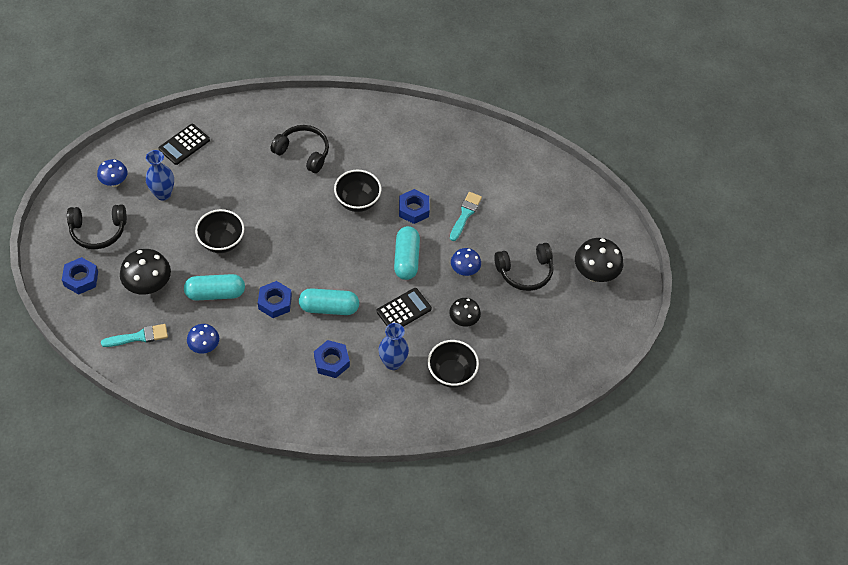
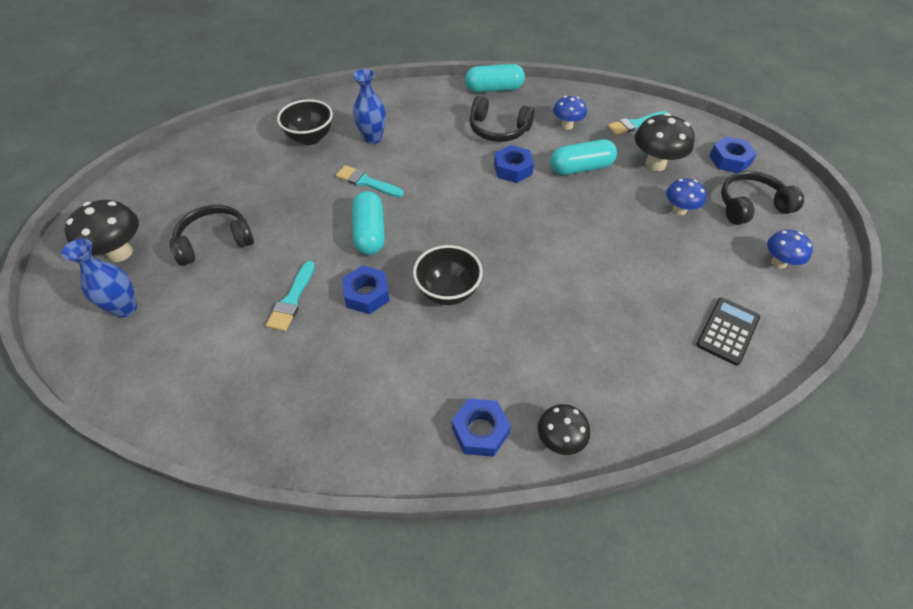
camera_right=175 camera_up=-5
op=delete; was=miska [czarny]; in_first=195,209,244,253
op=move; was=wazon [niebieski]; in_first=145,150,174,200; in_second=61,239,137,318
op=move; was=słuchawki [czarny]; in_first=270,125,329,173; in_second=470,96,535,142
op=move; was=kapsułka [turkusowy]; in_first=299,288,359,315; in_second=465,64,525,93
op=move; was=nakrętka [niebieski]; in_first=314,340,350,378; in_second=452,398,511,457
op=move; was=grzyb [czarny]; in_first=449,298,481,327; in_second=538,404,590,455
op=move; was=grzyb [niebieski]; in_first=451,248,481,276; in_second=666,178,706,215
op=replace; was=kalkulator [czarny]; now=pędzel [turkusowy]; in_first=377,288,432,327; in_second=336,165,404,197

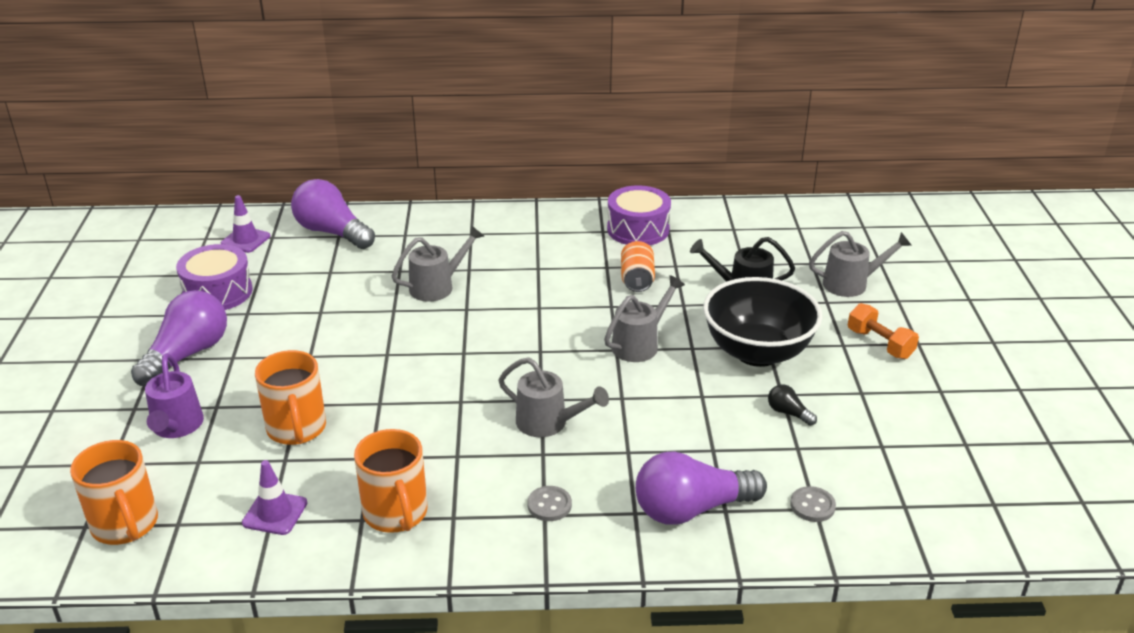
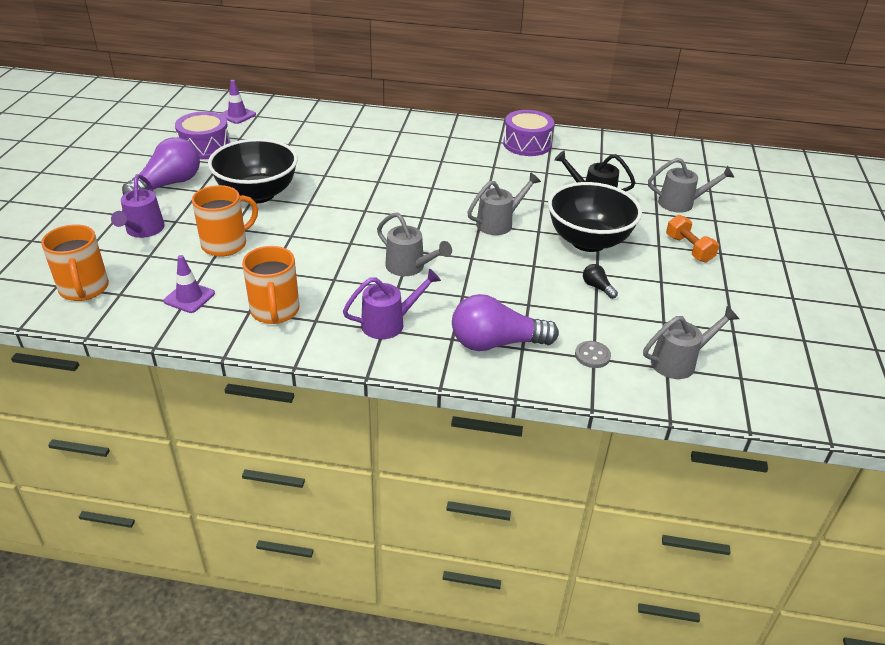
camera_right=10 camera_up=5
op=delete; was=żarówka [fioletowy]; in_first=291,179,375,249
op=delete; was=puszka [pomarańczowy]; in_first=621,241,655,292
op=insert; now=miska [czarny]; in_second=208,138,298,203
op=move; was=konewka [szary]; in_first=392,225,484,302; in_second=643,306,739,379
op=replace; was=guzik [szary]; now=konewka [fioletowy]; in_first=528,486,572,521; in_second=343,268,441,339
op=rotate; was=kubek [pomarańczowy]; in_first=255,350,326,445; in_second=192,185,258,257; clockwise=-120

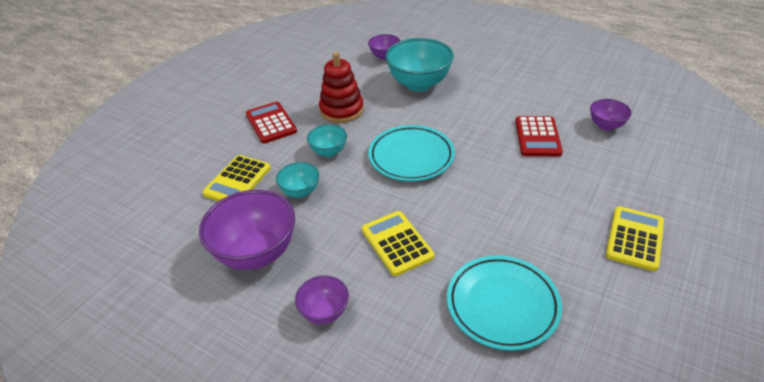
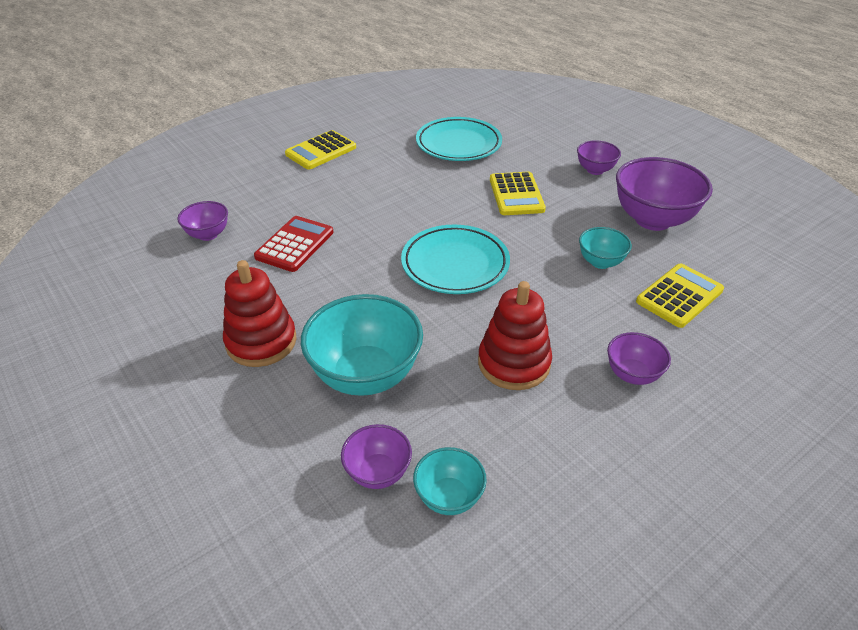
camera_right=-160 camera_up=0
op=insert; now=zabawka nakładanka [czerwony]; in_second=223,260,297,367
op=move; was=miska [turkusowy]; in_first=307,124,347,157; in_second=413,447,487,515
op=replace; was=kalkulator [czerwony]; now=miska [fioletowy]; in_first=246,102,297,143; in_second=607,332,671,385

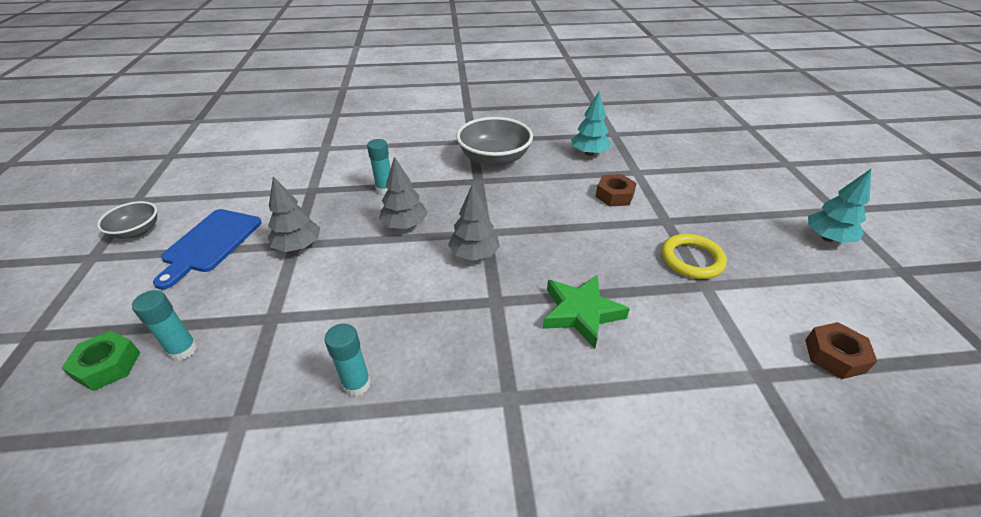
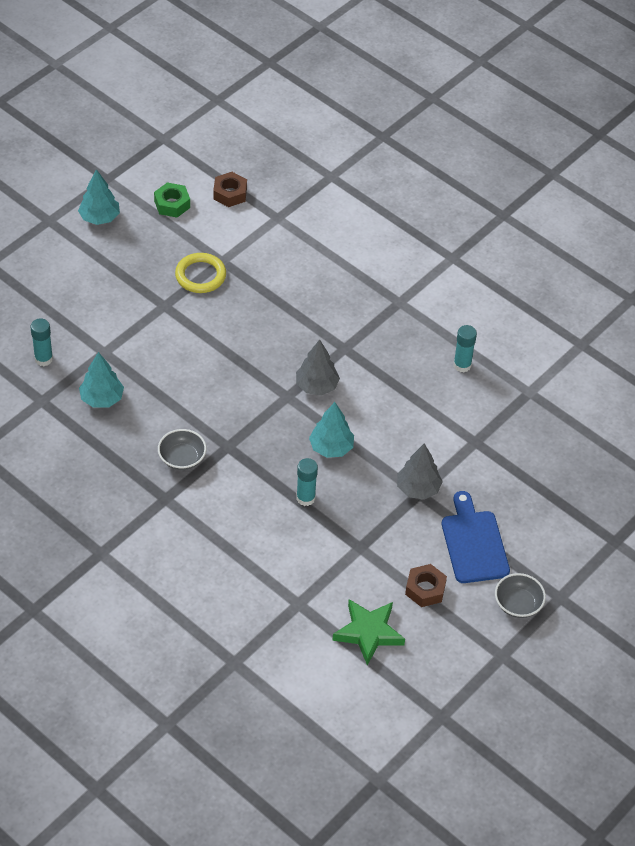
camera_right=-135 camera_up=10
op=move; was=nakrętka [zielony]; in_first=61,331,140,391; in_second=154,182,190,217
op=move; was=klej w sztyfcie [turkusowy]; in_first=132,290,198,361; in_second=30,318,53,366
op=move; was=gwiazda [zielony]; in_first=543,275,630,349; in_second=332,599,405,665
op=move; was=nakrętka [brązowy]; in_first=595,174,637,206; in_second=405,564,447,607
op=recolor; was=drzewko [szary]; now=drzewko [turkusowy]; in_first=379,156,428,229; in_second=309,402,354,458
op=rotate; was=deska do krojenia [niebieski]; in_first=153,209,262,289; in_second=442,491,510,583; clockwise=-75
op=resize; was=miska [szary]; in_first=456,117,533,167; in_second=158,429,206,470; ratio=0.57

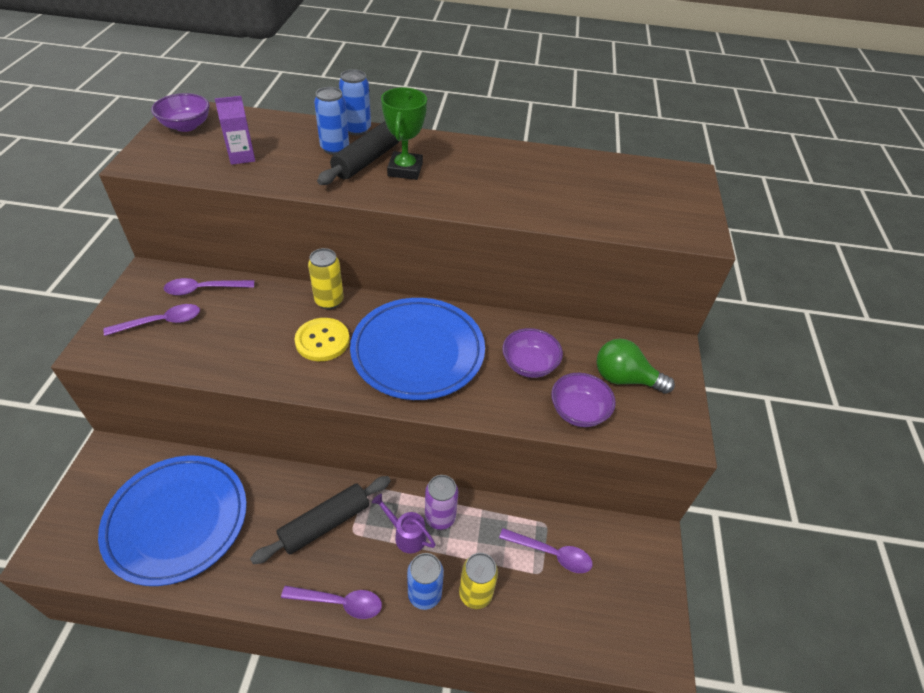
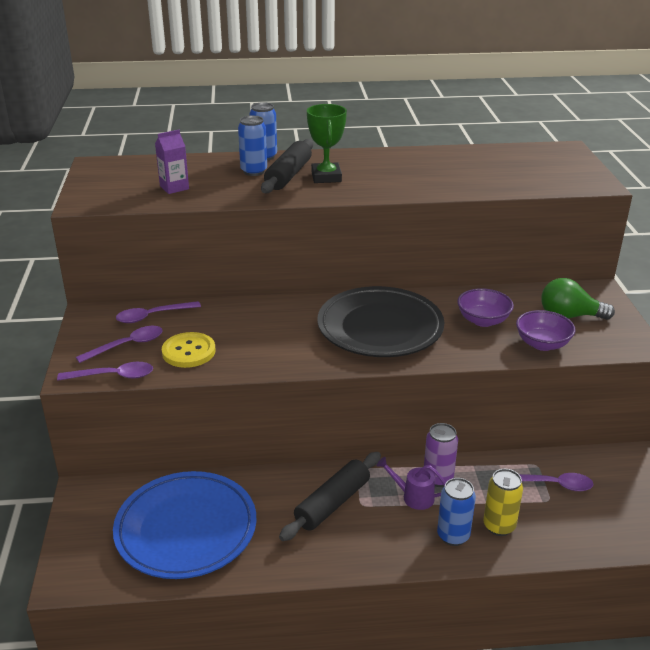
camera_right=-10 camera_up=-15
op=delete; was=miska [fioletowy]; in_first=151,93,210,132
op=delete; was=puszka [żółty]; in_first=308,248,344,309
op=move; was=łyżka [fioletowy]; in_first=281,586,382,619; in_second=57,362,153,381
op=move; was=guzik [żółty]; in_first=294,318,350,361; in_second=162,332,215,368
op=recolor; was=talerz [niebieski]; now=talerz [czarny]; in_first=350,298,485,400; in_second=317,286,444,357

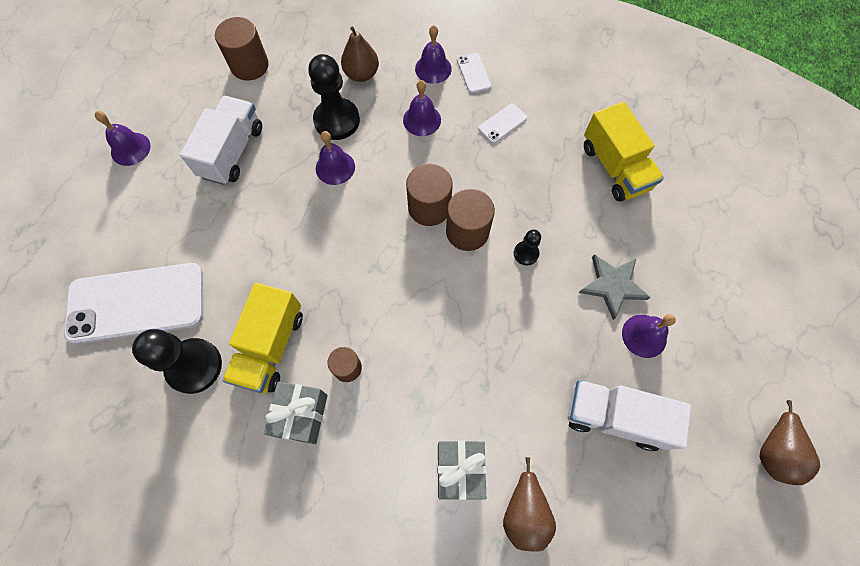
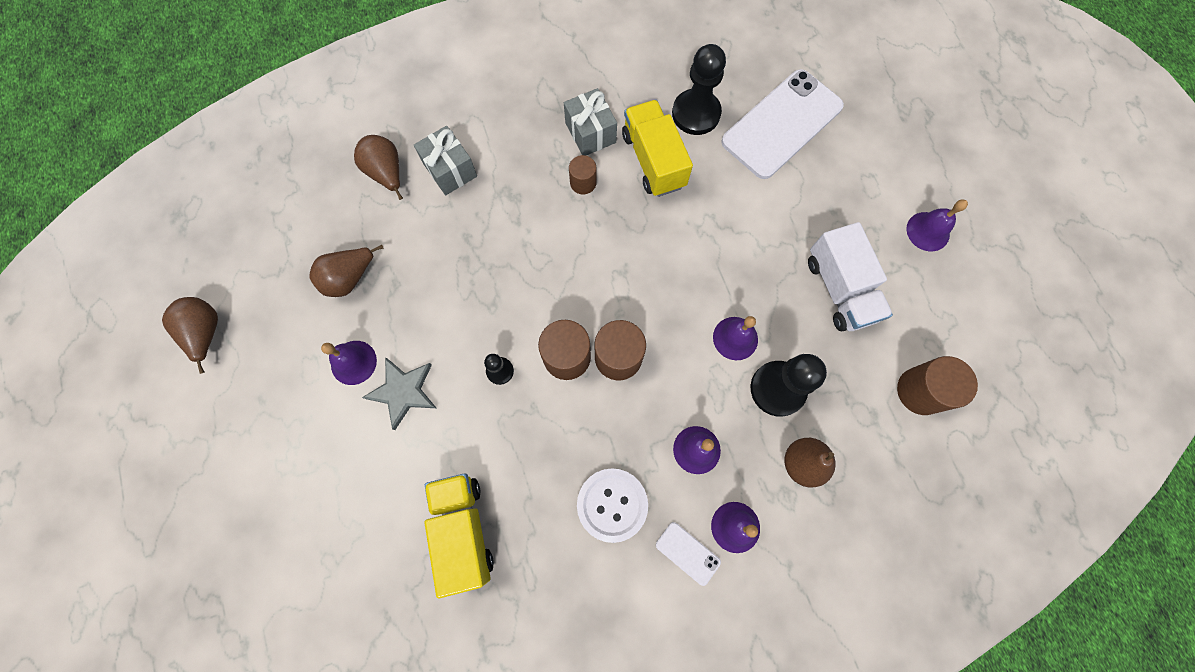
camera_right=145 camera_up=5
op=replace; was=telefon [biały]; now=guzik [biały]; in_first=478,104,527,143; in_second=577,468,648,543
op=replace; was=ciężarówka [biały]; now=gruszka [brązowy]; in_first=568,380,691,451; in_second=309,245,383,297
op=rotate; was=ciężarówka [żółty]; in_first=584,102,664,201; in_second=425,474,494,598; clockwise=45

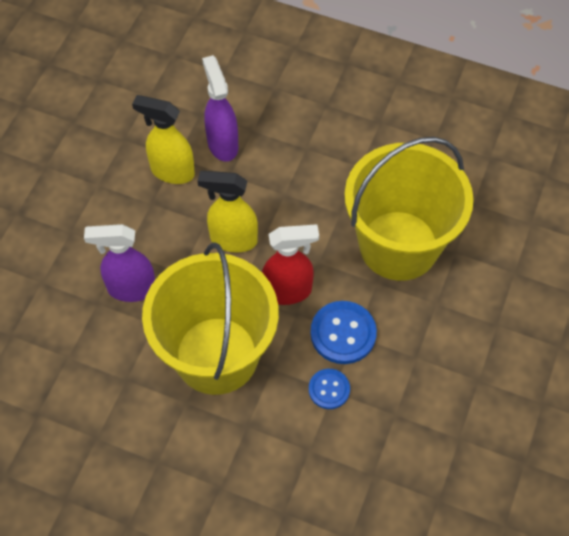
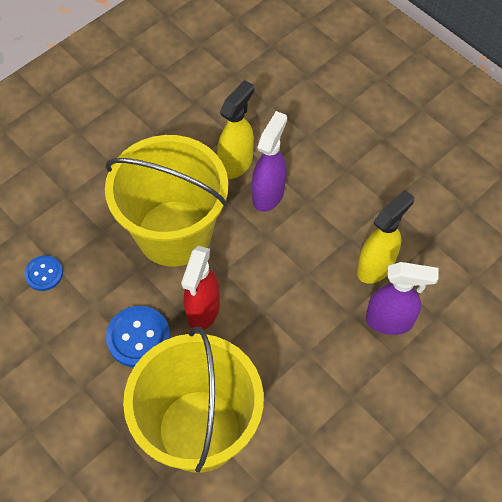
camera_right=115 camera_up=0
op=move; was=spryskiwacz [żółty]; in_first=198,171,258,253; in_second=217,80,254,179
op=move; was=guzik [niebieski]; in_first=309,369,350,409; in_second=24,255,63,291

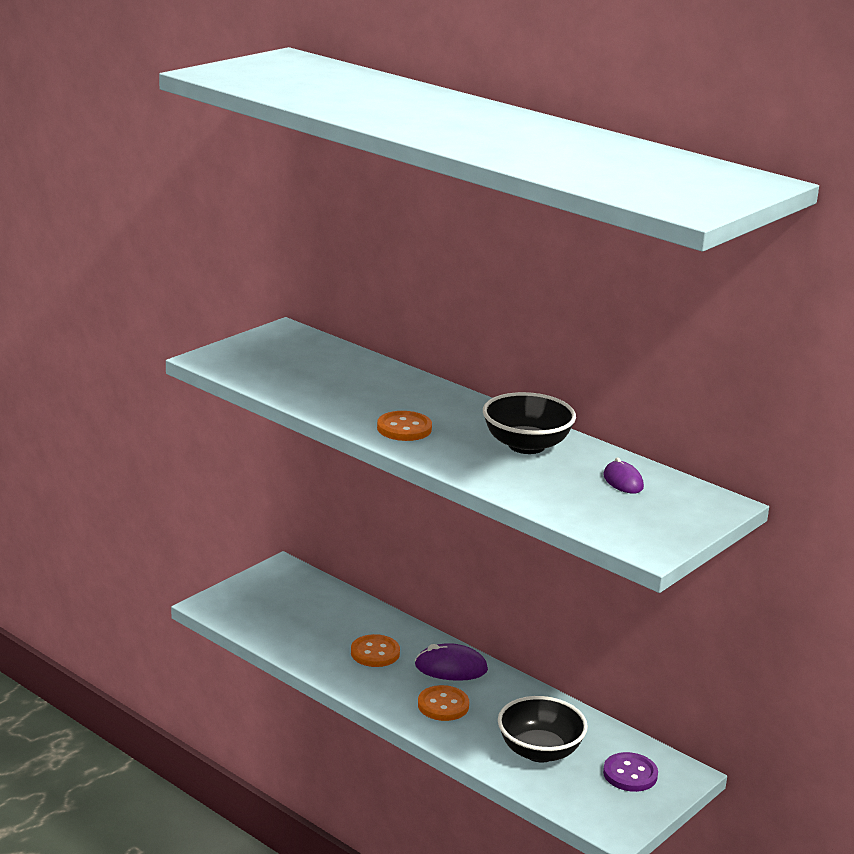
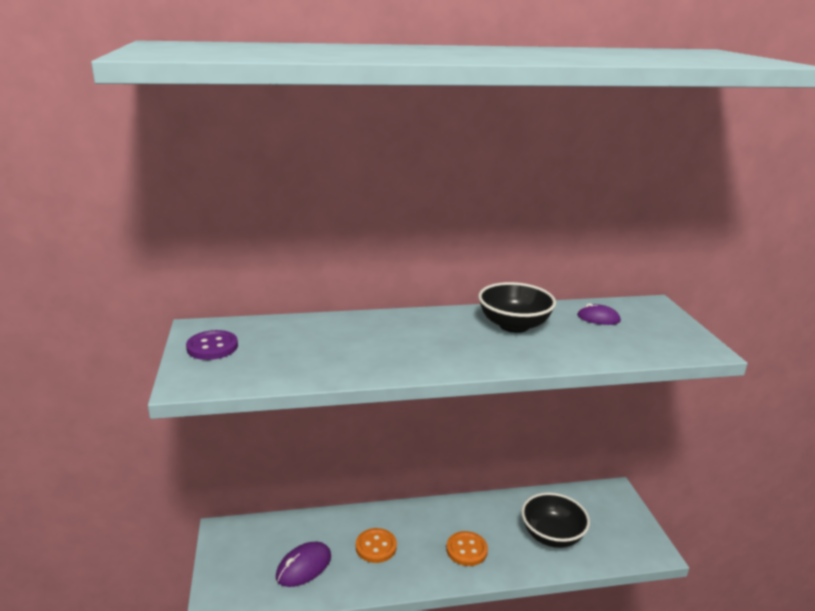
camera_right=-50 camera_up=0
op=delete; was=guzik [pomarańczowy]; in_first=377,411,432,441
op=move; was=myszka [fioletowy]; in_first=415,643,488,681; in_second=276,542,331,587
op=move; was=guzik [fioletowy]; in_first=603,752,658,792; in_second=186,330,238,360

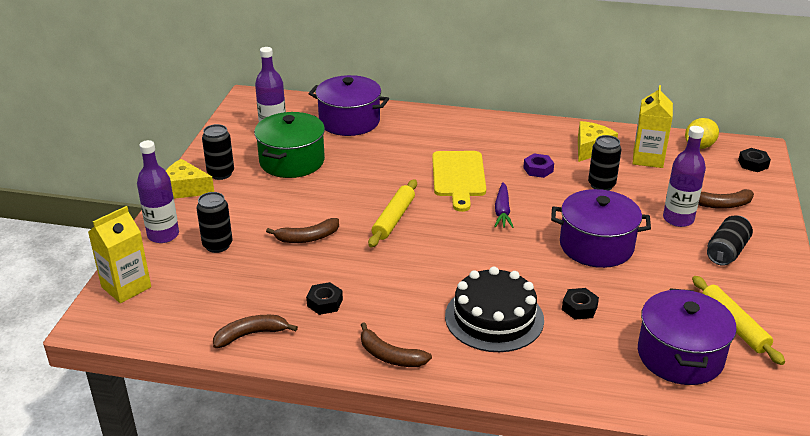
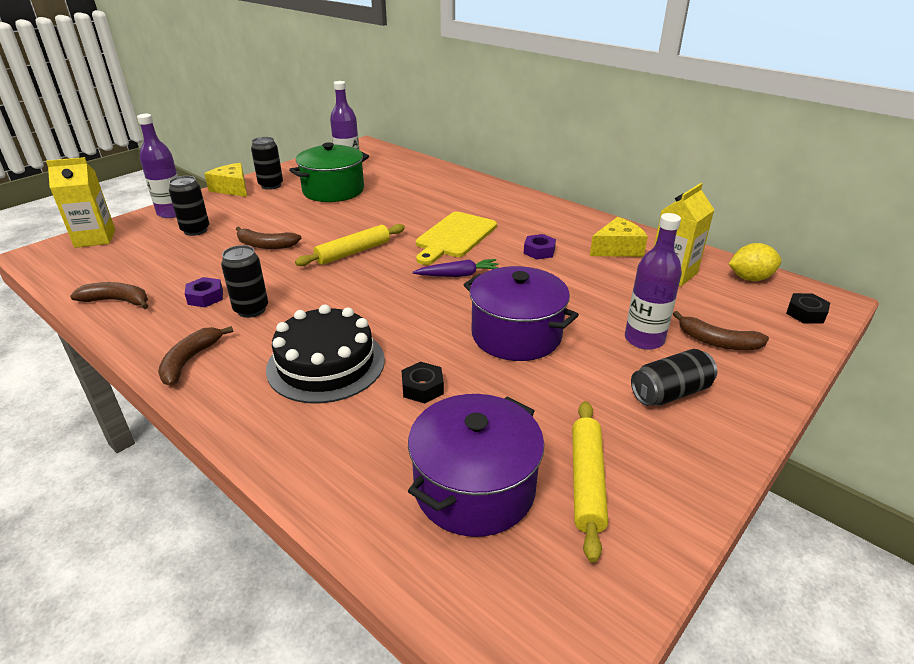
camera_right=30 camera_up=0
op=delete; was=garnek [fioletowy]; in_first=309,75,389,136
op=move; was=puszka [czarny]; in_first=588,135,622,190; in_second=221,245,268,318
op=recolor; was=nakrętka [czarny]; now=nakrętka [fioletowy]; in_first=306,282,343,315; in_second=185,277,223,307
op=rotate; was=banan [brązowy]; in_first=361,322,432,367; in_second=158,326,234,386; clockwise=45
op=rotate; was=marchewka [fioletowy]; in_first=494,182,514,228; in_second=413,259,499,277; clockwise=-135

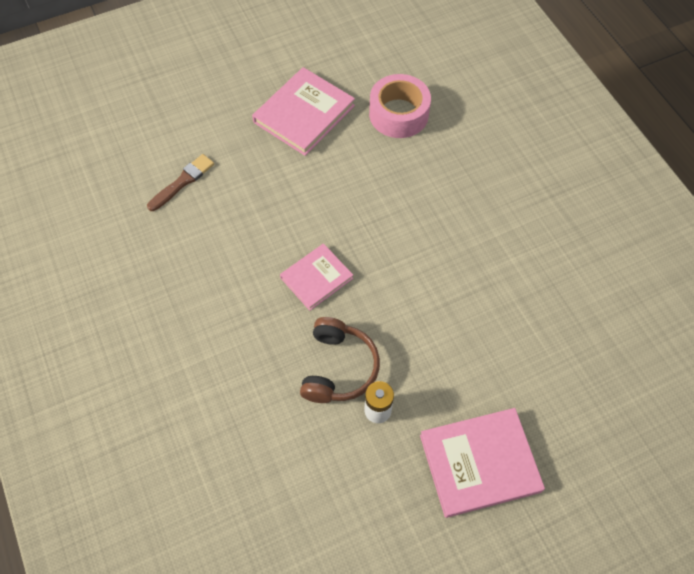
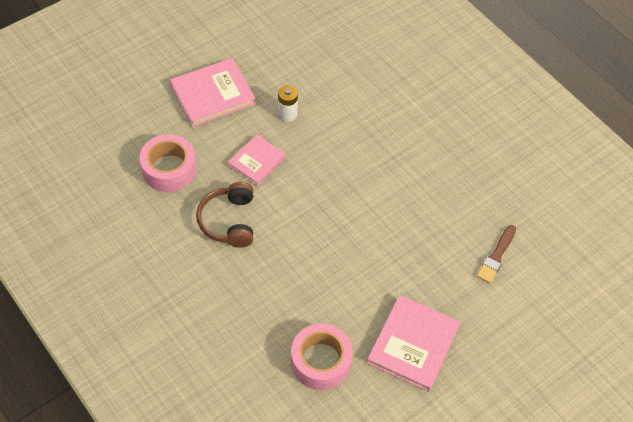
camera_right=165 camera_up=-5
op=insert; now=taśma klejąca [różowy]; in_second=140,134,196,192
op=move; was=książka [różowy]; in_first=280,243,353,311; in_second=228,134,286,186
op=move; was=słuchawki [brązowy]; in_first=300,317,380,403; in_second=196,182,253,248

